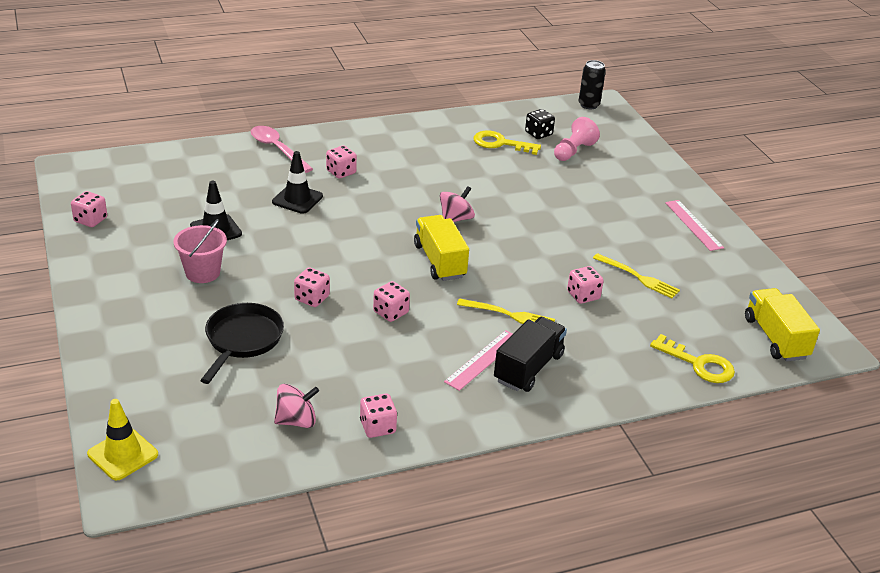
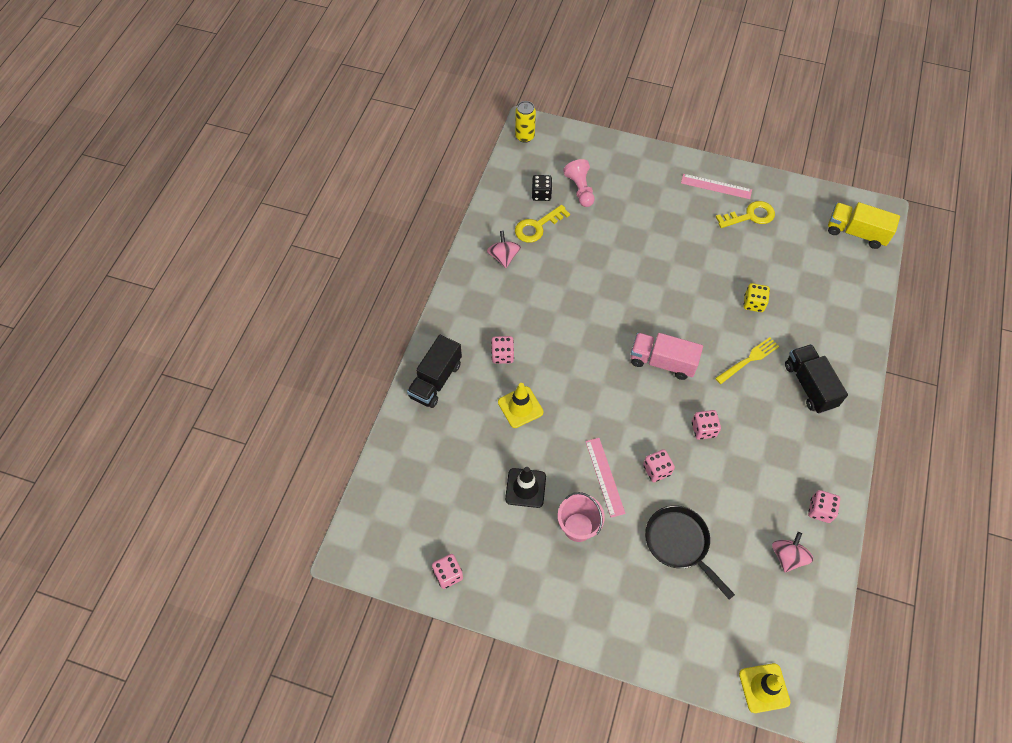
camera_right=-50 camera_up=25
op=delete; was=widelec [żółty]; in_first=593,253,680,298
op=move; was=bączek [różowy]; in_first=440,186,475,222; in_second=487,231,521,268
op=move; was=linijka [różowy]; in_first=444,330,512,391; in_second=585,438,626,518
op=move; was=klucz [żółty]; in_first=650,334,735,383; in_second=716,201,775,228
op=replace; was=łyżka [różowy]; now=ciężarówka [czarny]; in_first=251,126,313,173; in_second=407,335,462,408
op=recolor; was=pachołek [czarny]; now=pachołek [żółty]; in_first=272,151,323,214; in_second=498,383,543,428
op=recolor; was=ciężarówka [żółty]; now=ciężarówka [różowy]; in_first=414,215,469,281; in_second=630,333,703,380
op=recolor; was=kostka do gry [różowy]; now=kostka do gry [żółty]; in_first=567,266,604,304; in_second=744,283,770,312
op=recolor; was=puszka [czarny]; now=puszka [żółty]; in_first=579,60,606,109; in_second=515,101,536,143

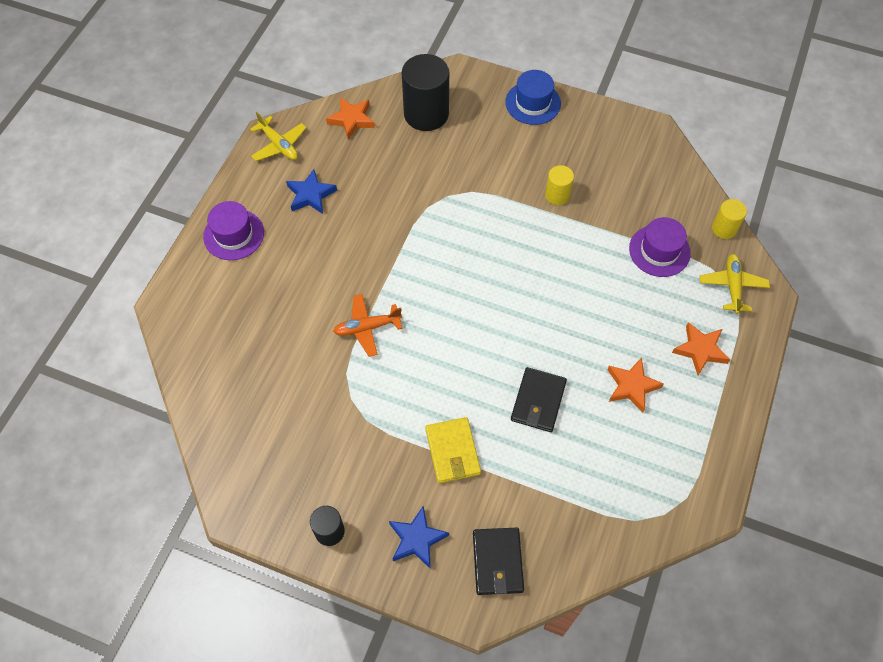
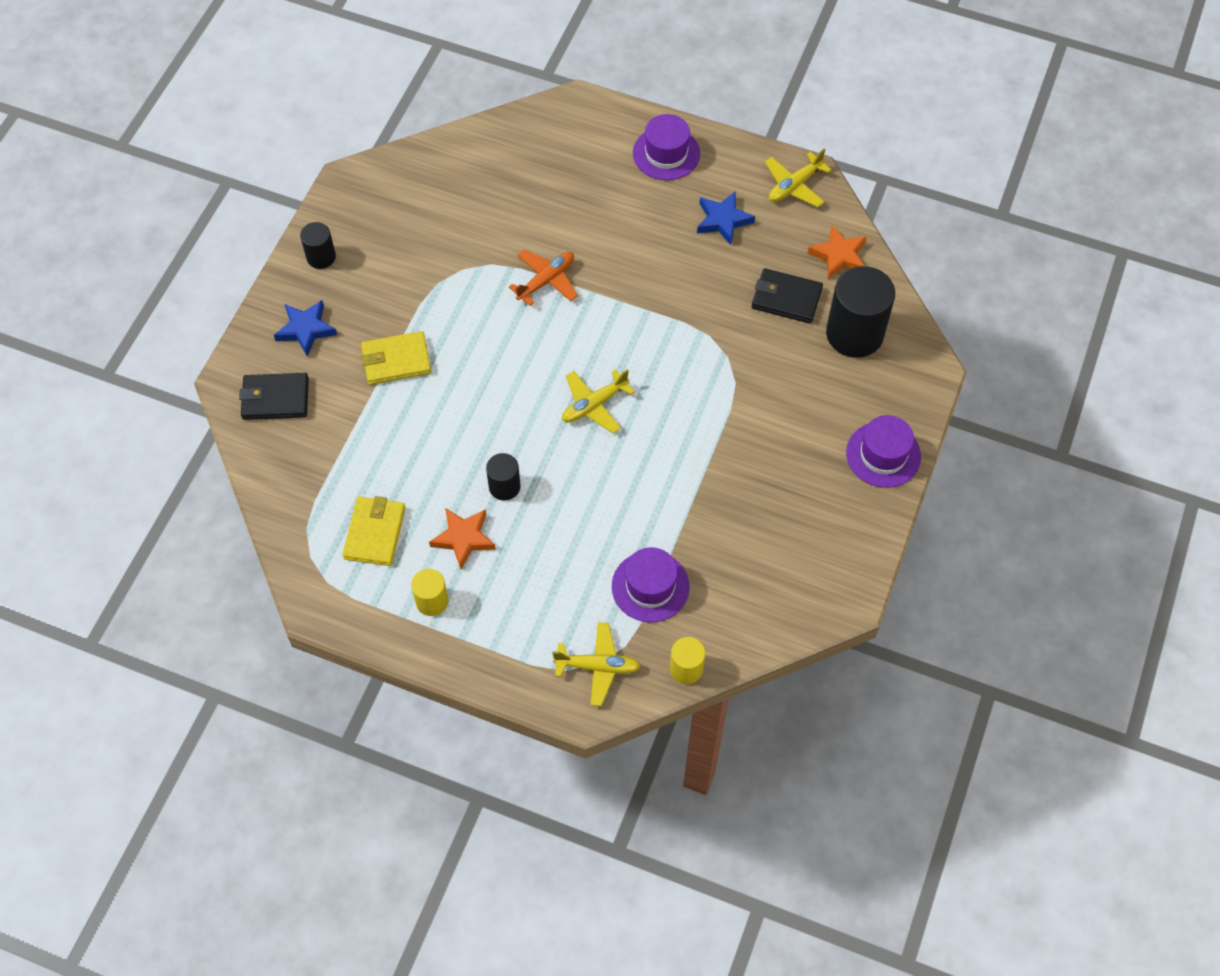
camera_right=90 camera_up=0
op=delete; was=gwiazda [pomarańczowy]; in_first=672,322,731,375
op=insert; now=portfel [żółty]; in_second=342,496,405,566
op=insert; now=walec [czarny]; in_second=486,453,520,501
op=insert; now=samolot [żółty]; in_second=562,369,635,433
op=move; was=portfel [czarny]; in_first=511,367,567,432; in_second=751,268,823,324
op=move; was=walec [żółty]; in_first=545,165,574,205; in_second=411,569,449,616
op=recolor; was=kapelusz [niebieski]; now=kapelusz [fioletowy]; in_first=505,70,561,125; in_second=846,415,921,488
op=rotate; was=samolot [pomarańczowy]; in_first=333,294,402,357; in_second=509,249,578,306; clockwise=60

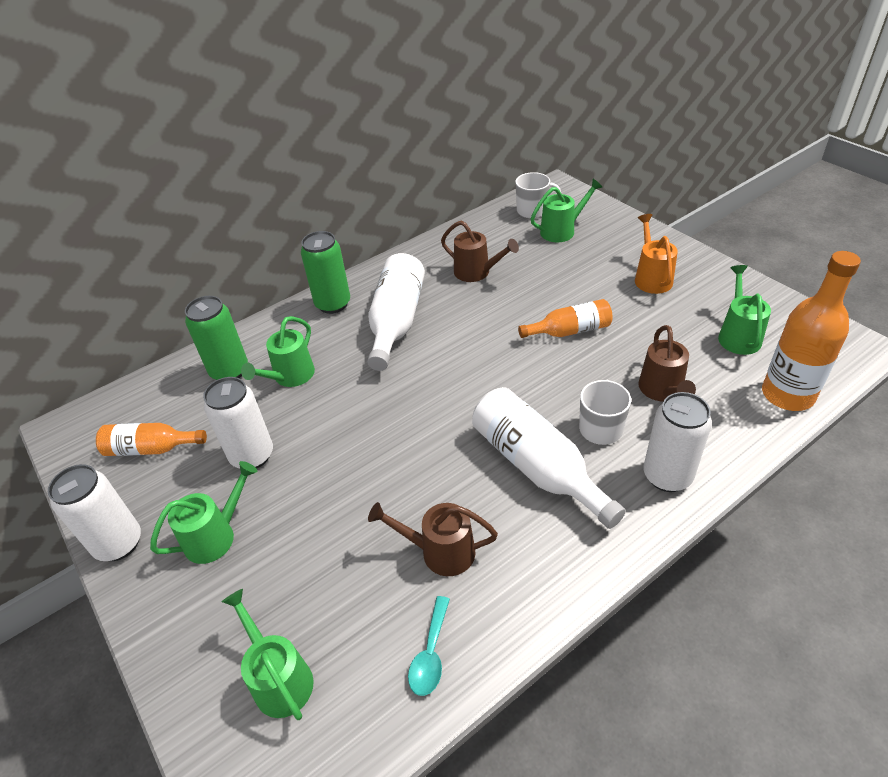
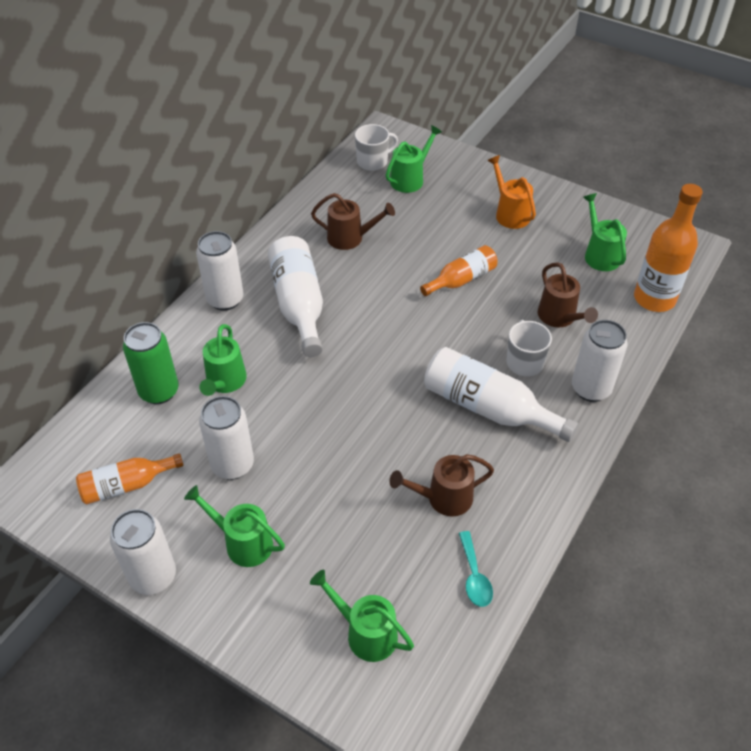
camera_right=-25 camera_up=5
op=recolor; was=puszka [zielony]; now=puszka [biały]; in_first=301,231,350,314; in_second=196,231,243,311
op=rotate; was=konewka [zielony]; in_first=150,461,257,564; in_second=184,485,285,567; clockwise=-90

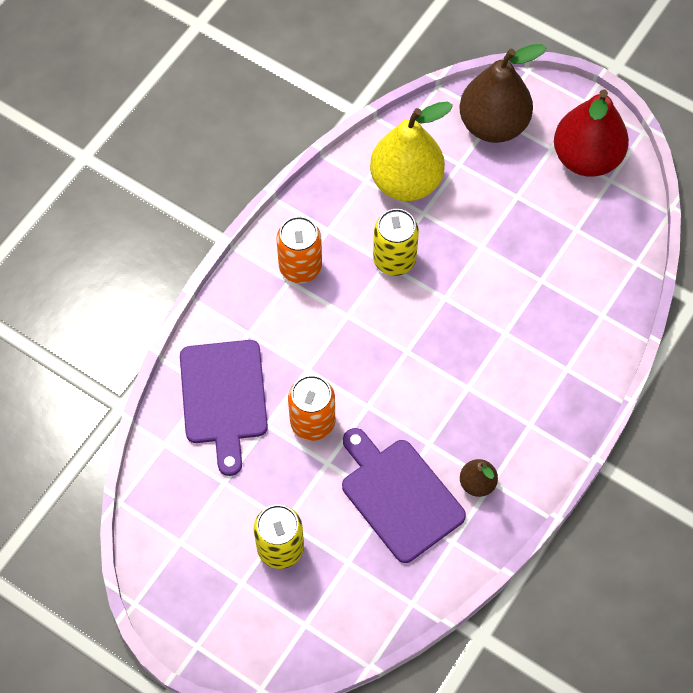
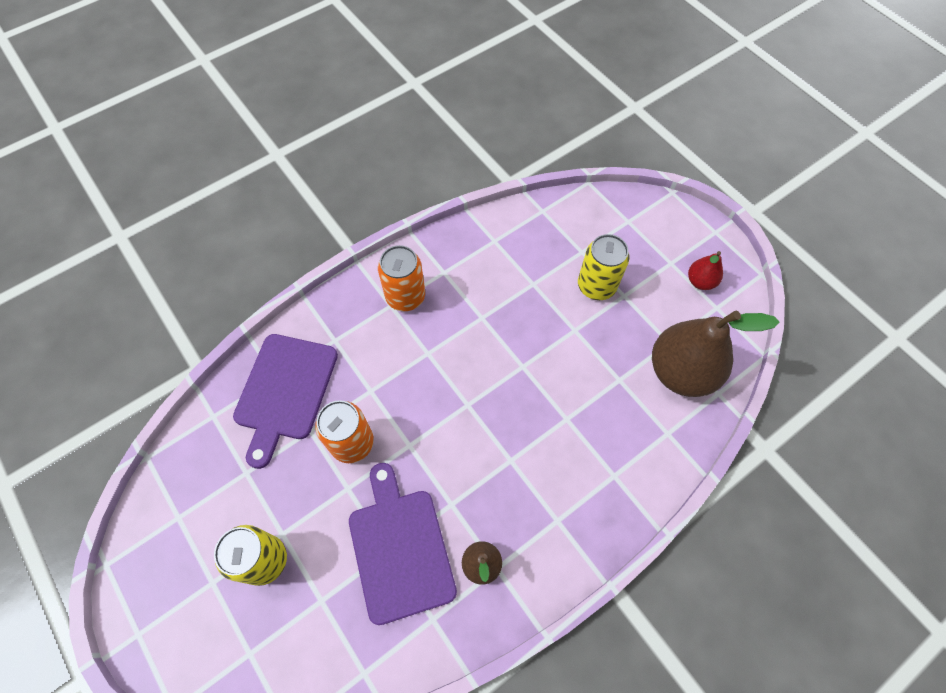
camera_right=20 camera_up=0
op=delete; was=gruszka [żółty]; in_first=370,101,453,201
op=move; was=puszka [żółty]; in_first=373,209,419,276; in_second=578,234,629,300
op=move; was=gruszka [brązowy]; in_first=459,44,547,143; in_second=652,311,780,397
op=resize; was=gruszka [czerwony]; in_first=554,89,629,177; in_second=688,251,723,290; ratio=0.47

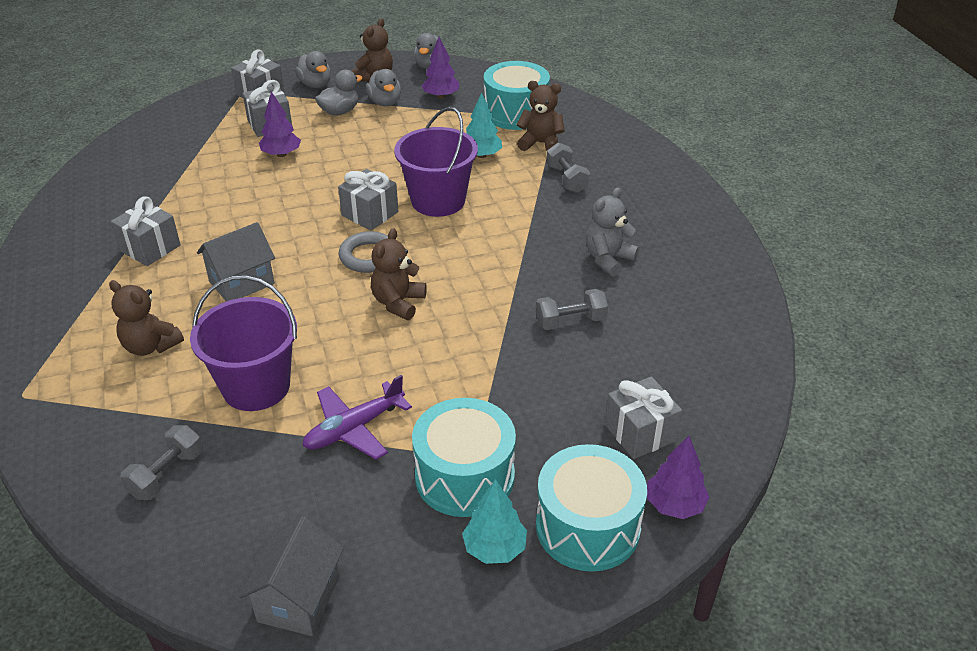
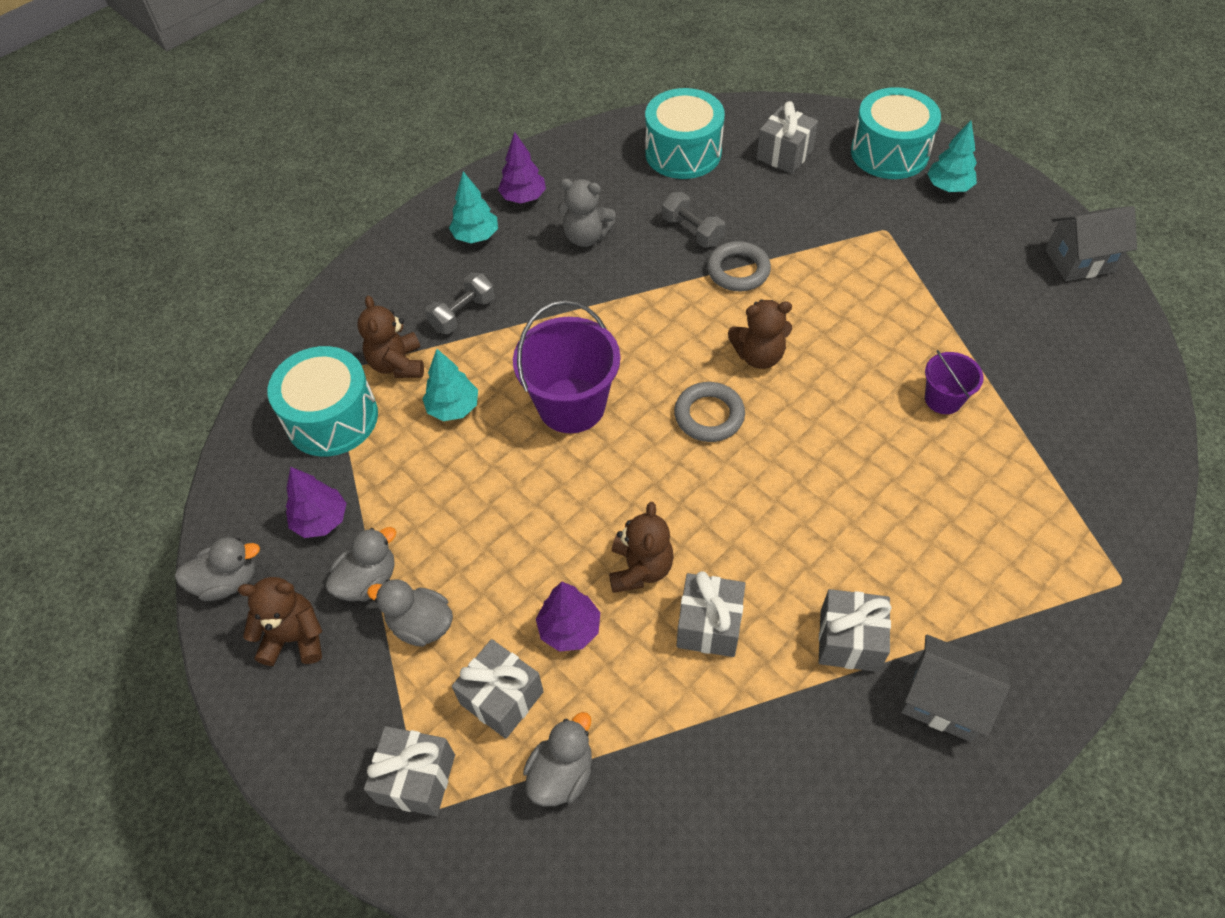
camera_right=-115 camera_up=15
op=delete; was=hantel [szary]; in_first=120,425,203,500
op=delete; was=samolot [fioletowy]; in_first=303,375,412,460
op=insert; now=drzewko [turkusowy]; in_second=449,171,498,243
op=insert; now=pierścień [szary]; in_second=707,241,771,291
op=move; was=miś [brązowy]; in_first=109,280,184,356; in_second=609,502,674,593
op=move; was=domek [szary]; in_first=197,222,275,301; in_second=901,635,1010,742
op=move; was=kaczka [szary]; in_first=295,51,331,88; in_second=523,712,592,806
op=move; was=prezent [szary]; in_first=338,169,399,230; in_second=677,571,745,657
op=move; was=bęben [turkusowy]; in_first=412,398,516,517; in_second=645,88,725,179
op=move; was=drzewko [fioletowy]; in_first=647,436,709,519; in_second=498,132,546,203
op=resize; was=wiadro [fioletowy]; in_first=190,276,297,411; in_second=925,350,984,414; ratio=0.54

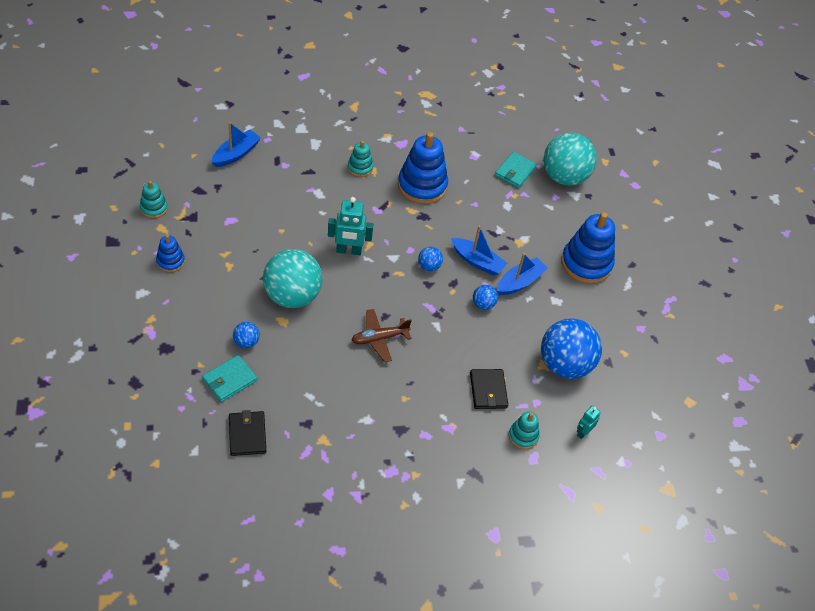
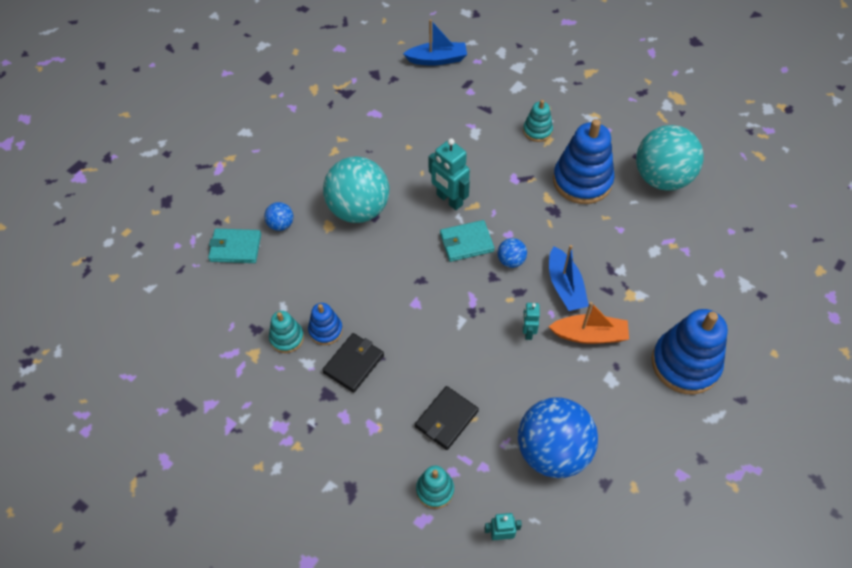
camera_right=50 camera_up=5
op=delete; was=samolot [brązowy]; in_first=352,309,412,362
op=move; was=zabawka nakładanka [turkusowy]; in_first=140,181,168,218; in_second=269,311,304,353
op=move; was=zabawka nakładanka [niebieski]; in_first=156,235,185,272; in_second=308,303,343,345
op=move; was=portfel [czarny]; in_first=229,410,266,456; in_second=322,333,384,393
op=move; was=portfel [turkusowy]; in_first=495,152,537,188; in_second=440,220,495,262
op=move; was=piłka [turkusowy]; in_first=544,133,597,186; in_second=636,125,703,191
op=replace; was=piłka [niebieski]; now=robot [turkusowy]; in_first=473,285,498,310; in_second=523,303,540,340
op=recolor; was=łódka [niebieski]; now=łódka [pomarańczowy]; in_first=497,253,548,295; in_second=548,302,629,344

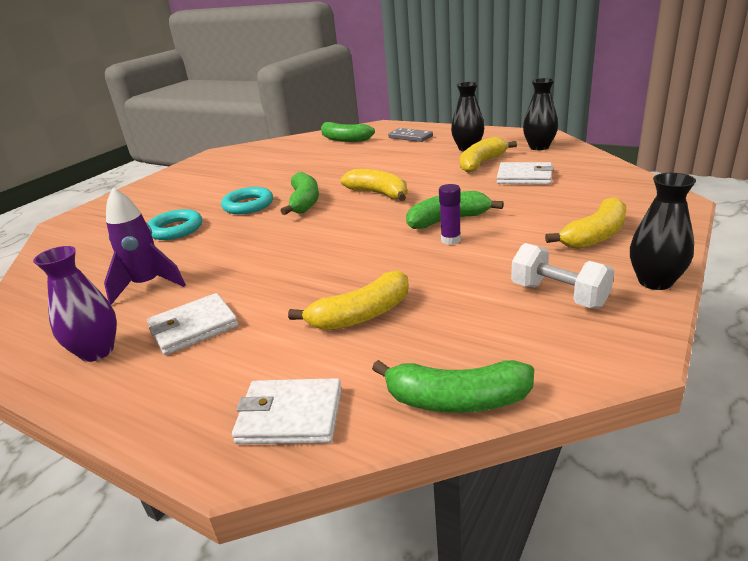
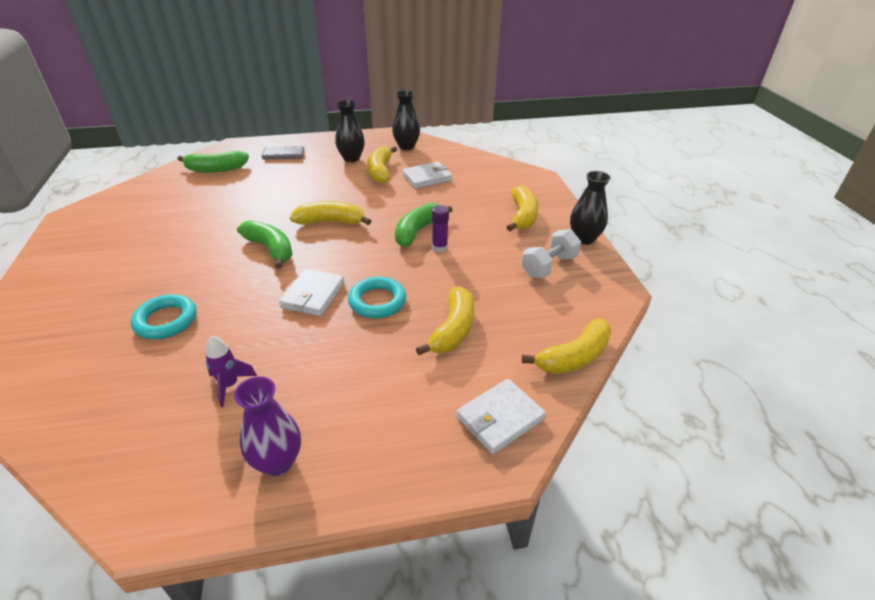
camera_right=-45 camera_up=10
op=move; was=portfel [biały]; in_first=147,293,239,355; in_second=279,268,345,316
op=move; was=pierścień [turkusowy]; in_first=221,187,273,214; in_second=348,277,406,318
op=recolor; was=banan [zielony]; now=banan [żółty]; in_first=372,360,534,413; in_second=522,318,612,374
op=rotate; was=hantel [biały]; in_first=511,243,614,308; in_second=522,229,581,278; clockwise=-45
op=resize; was=rakieta [fioletowy]; in_first=104,188,186,305; in_second=205,336,257,407; ratio=0.65

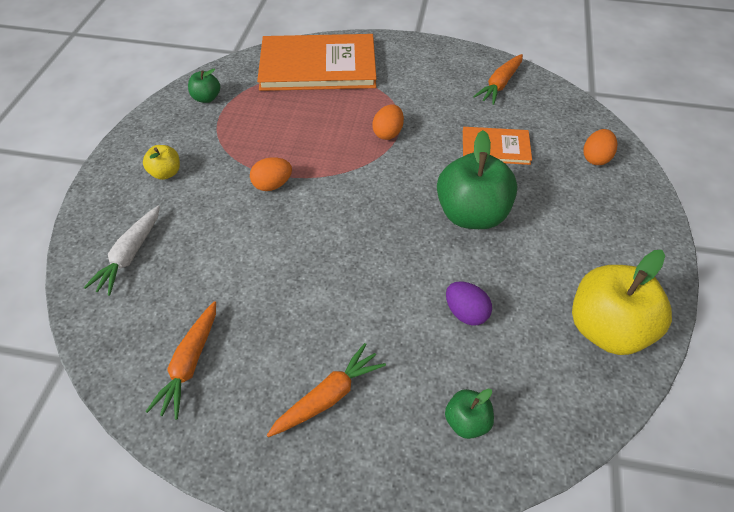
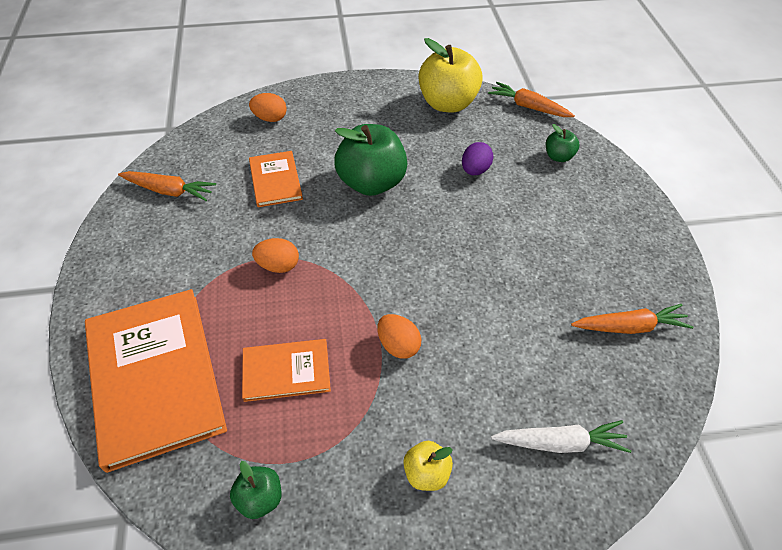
camera_right=-110 camera_up=0
op=insert; now=książka [pomarańczowy]; in_second=242,339,331,402
op=move; was=marchewka [pomarańczowy]; in_first=267,343,386,437; in_second=488,82,575,117

